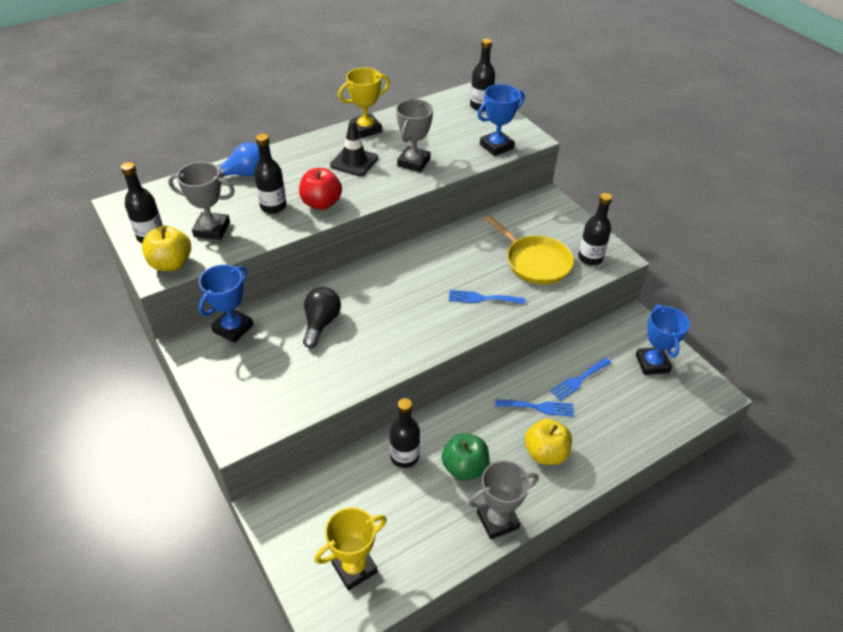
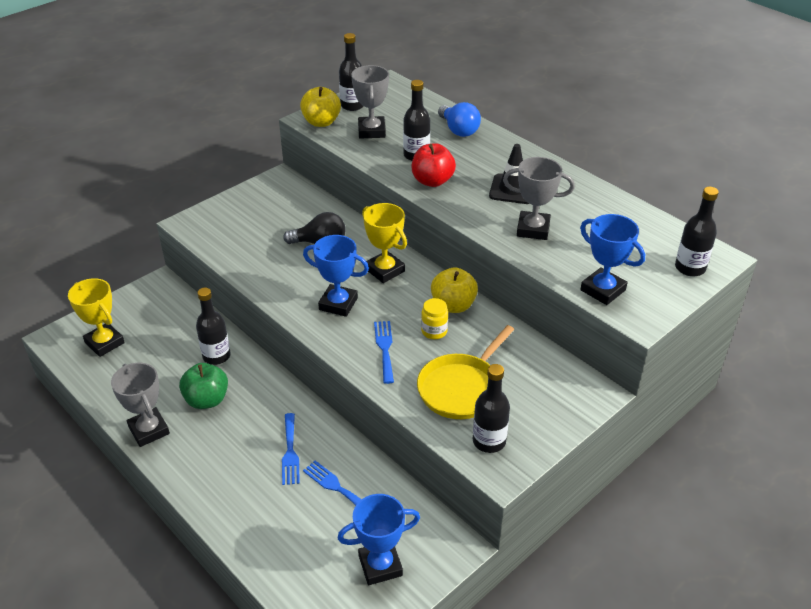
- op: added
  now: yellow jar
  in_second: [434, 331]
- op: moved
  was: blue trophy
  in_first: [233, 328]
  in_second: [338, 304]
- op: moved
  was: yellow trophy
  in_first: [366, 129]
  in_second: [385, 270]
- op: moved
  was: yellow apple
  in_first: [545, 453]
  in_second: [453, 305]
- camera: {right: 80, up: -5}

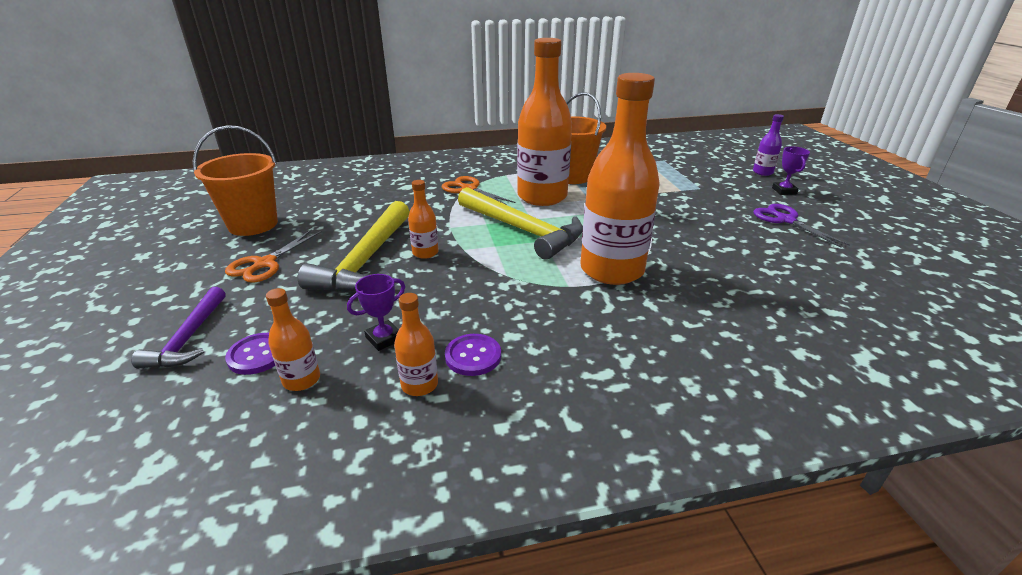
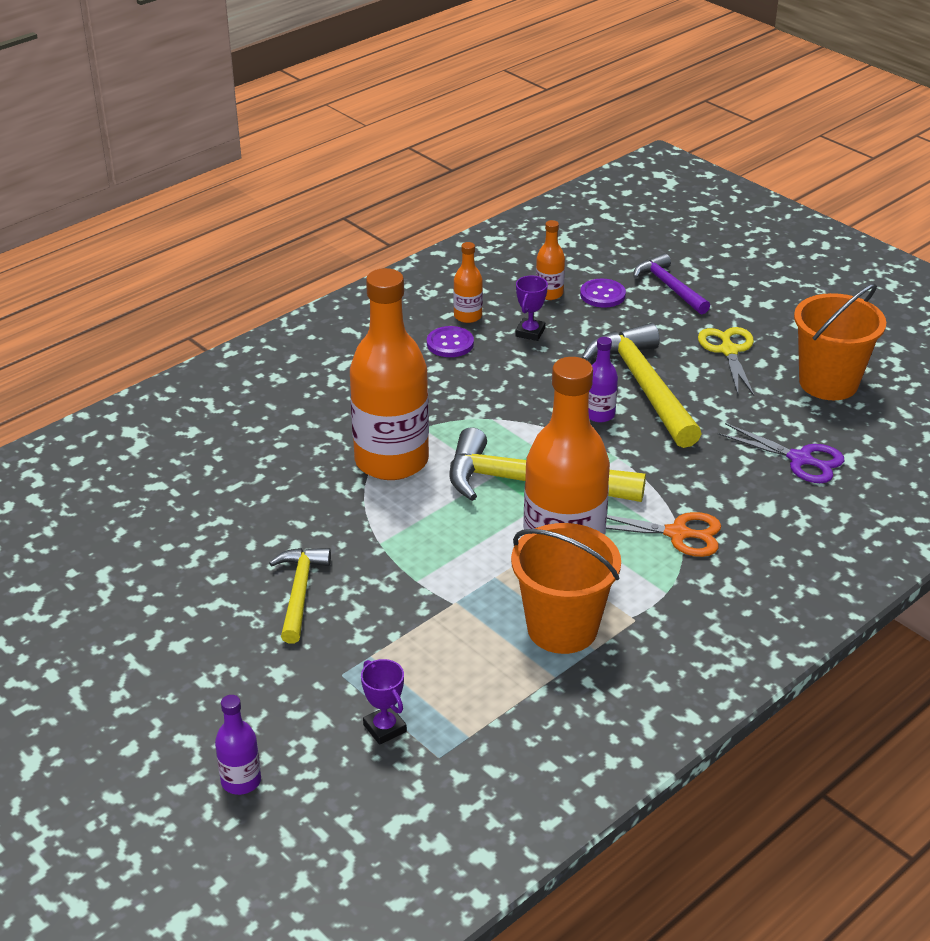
- op: added
  now: yellow hammer
  in_second: [299, 592]
- op: moved
  was: purple scissors
  in_first: [786, 220]
  in_second: [800, 459]
- op: moved
  was: purple trophy
  in_first: [784, 191]
  in_second: [385, 728]
- op: recoloured
  was: orange scissors
  now: yellow scissors
  in_first: [265, 263]
  in_second: [728, 351]
- op: recoloured
  was: orange bottle
  now: purple bottle
  in_first: [425, 253]
  in_second: [599, 414]
- camera: {right: 150, up: 5}

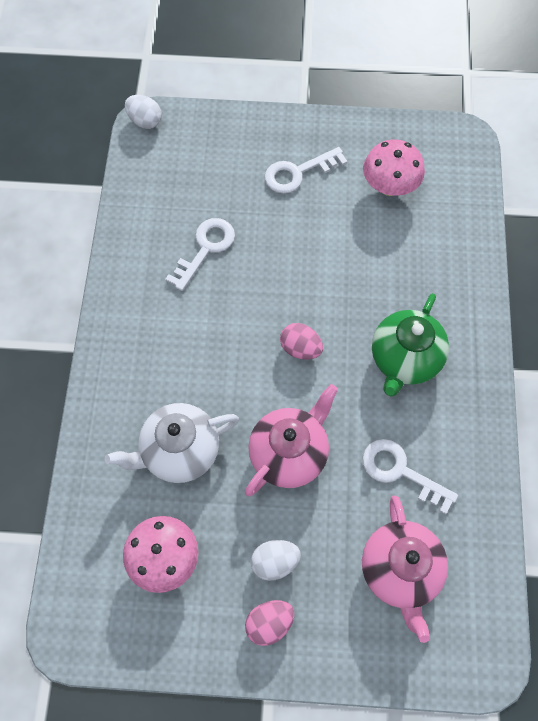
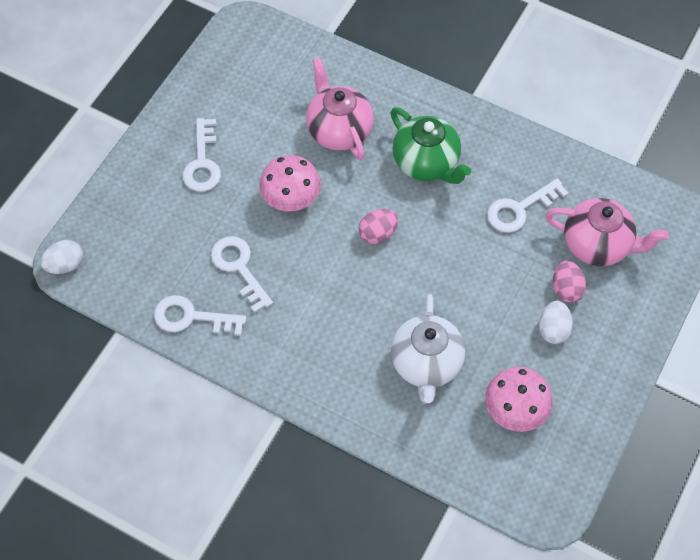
- op: added
  now: white key
  in_second: [191, 317]
- op: moved
  was: pink teapot
  in_first: [289, 453]
  in_second: [338, 130]
- op: moved
  was: pink egg
  in_first: [269, 623]
  in_second: [566, 289]
- op: moved
  was: pink mushroom
  in_first: [389, 186]
  in_second: [291, 199]
- camera: {right: -65, up: -5}

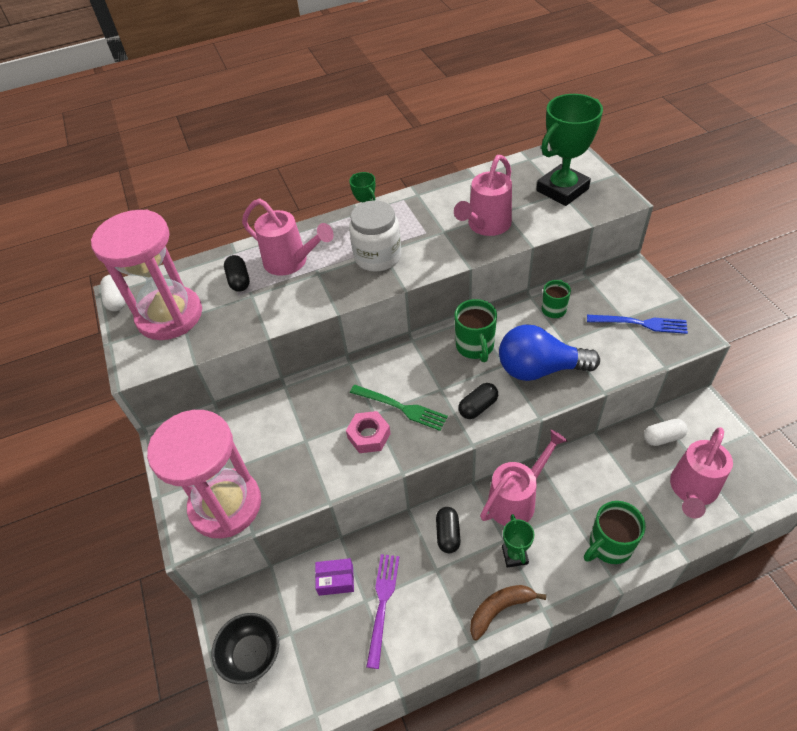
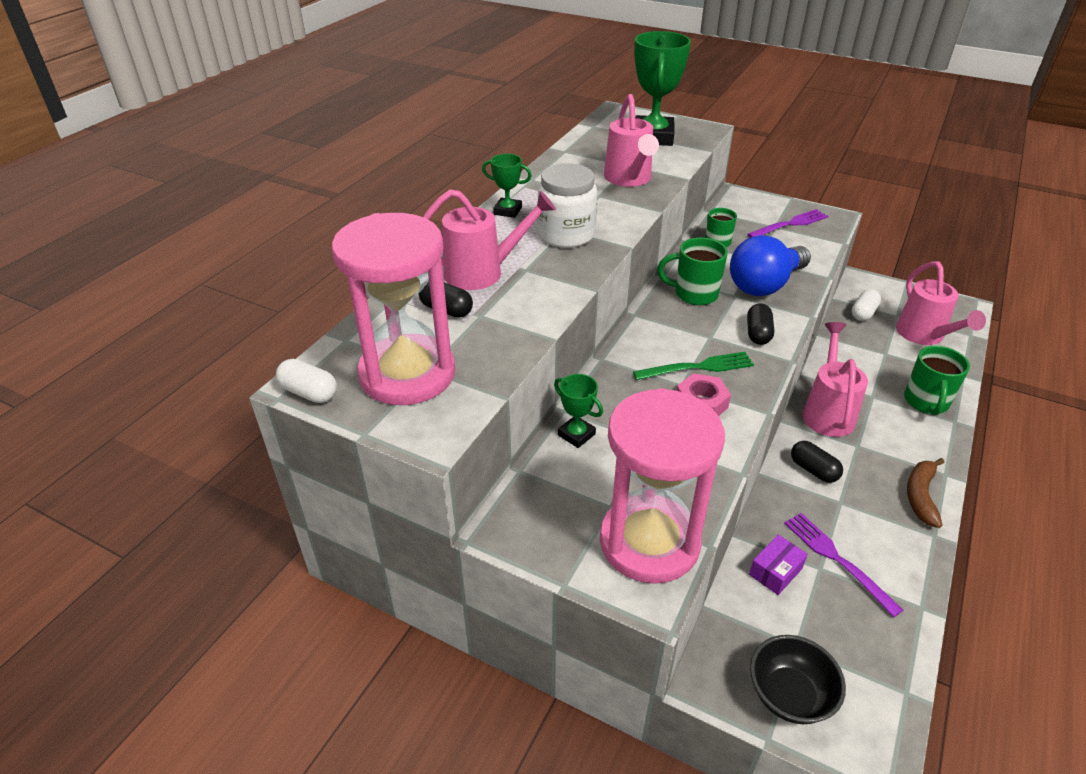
- op: moved
  was: green trophy
  in_first: [515, 555]
  in_second: [576, 434]
- op: recoloured
  was: blue fork
  now: purple fork
  in_first: [641, 323]
  in_second: [790, 224]
- op: turned
  was: green mug
  in_first: [475, 347]
  in_second: [694, 294]
  clockwise: 150
- camera: {right: -45, up: -10}

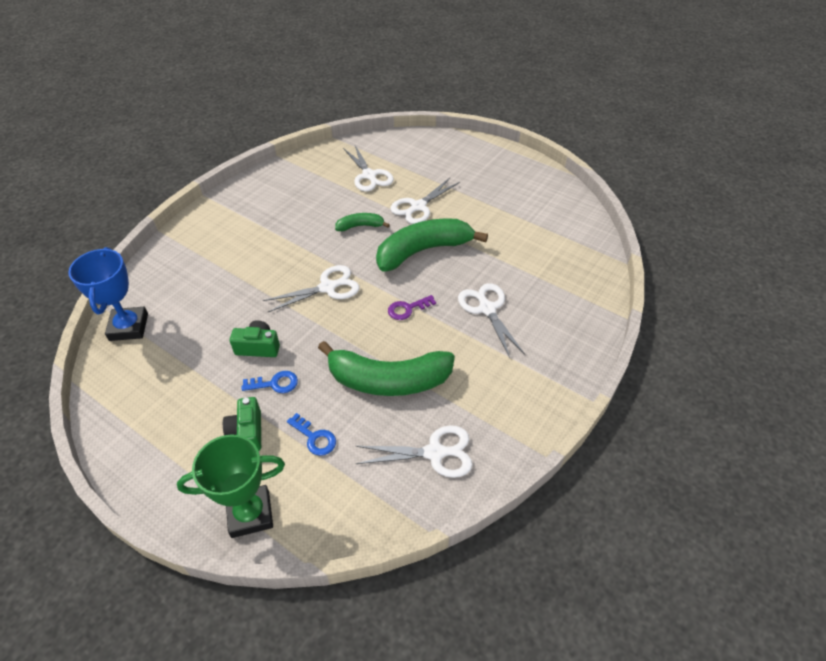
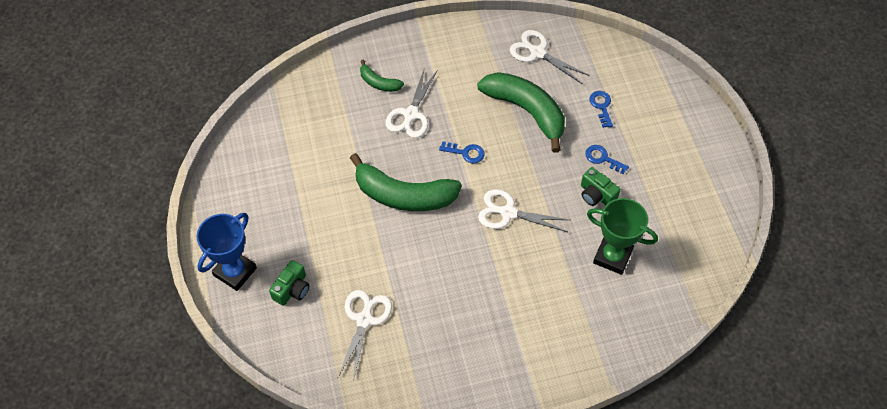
- op: removed
  was: white scissors
  in_first: [418, 207]
- op: moved
  was: blue trophy
  in_first: [129, 327]
  in_second: [235, 272]
- op: moved
  was: green trophy
  in_first: [250, 514]
  in_second: [612, 256]
- op: moved
  was: green camera
  in_first: [247, 432]
  in_second: [292, 289]
- op: moved
  was: green banana
  in_first: [360, 226]
  in_second: [379, 83]
- op: recoloured
  was: purple key
  now: blue key
  in_first: [407, 309]
  in_second: [466, 153]
- camera: {right: -140, up: 10}

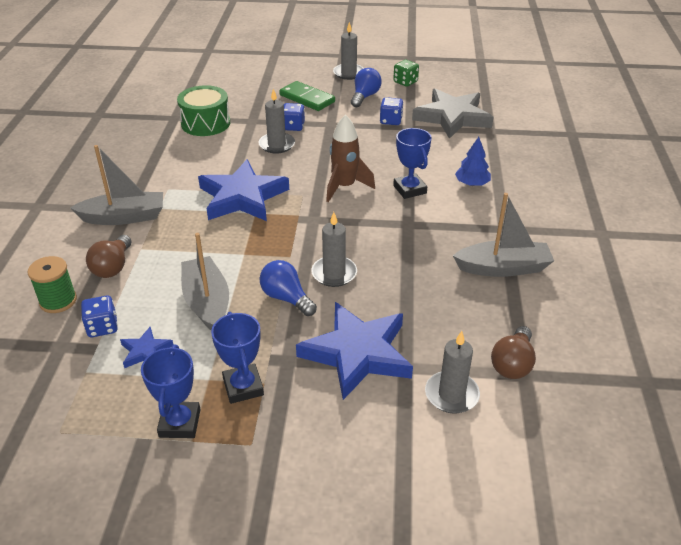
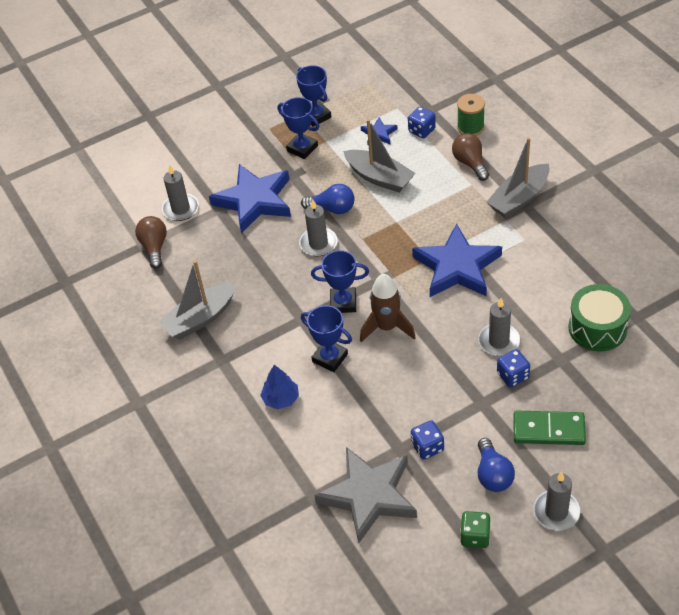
- op: added
  now: blue trophy
  in_second: [343, 303]
- camera: {right: 150, up: 10}

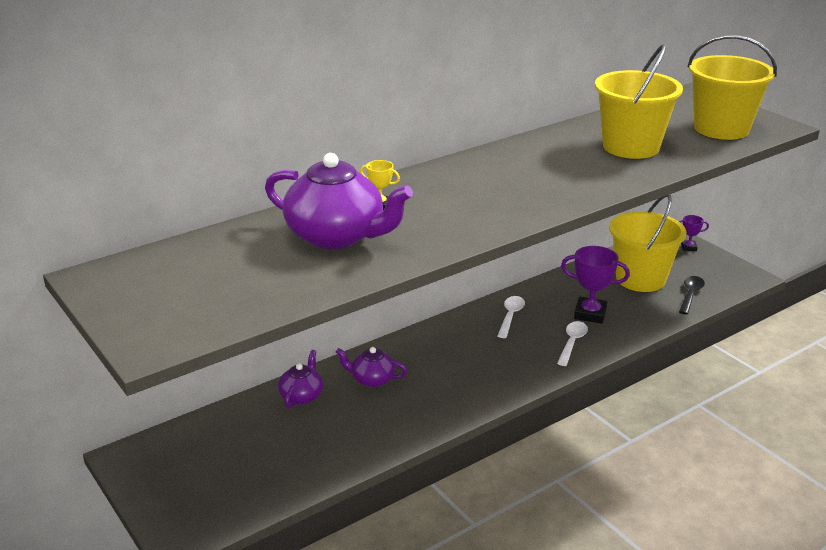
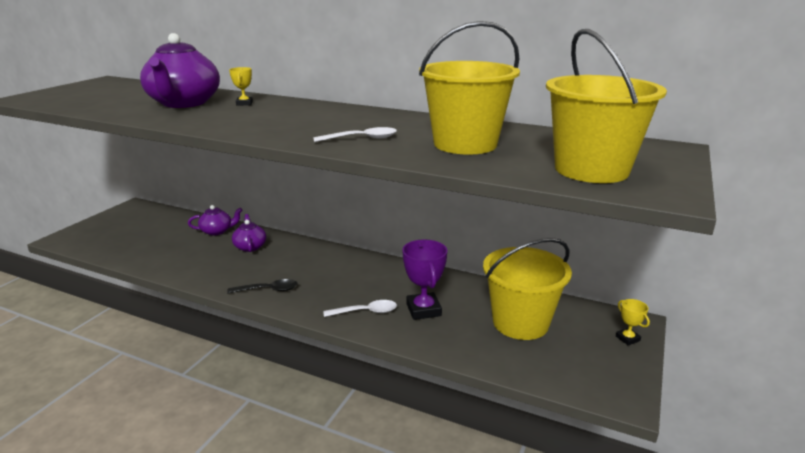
- op: moved
  was: white spoon
  in_first: [510, 316]
  in_second: [361, 139]
- op: moved
  was: black spoon
  in_first: [690, 295]
  in_second: [268, 290]
- op: recoloured
  was: purple trophy
  now: yellow trophy
  in_first: [688, 247]
  in_second: [627, 338]
- camera: {right: 60, up: -5}

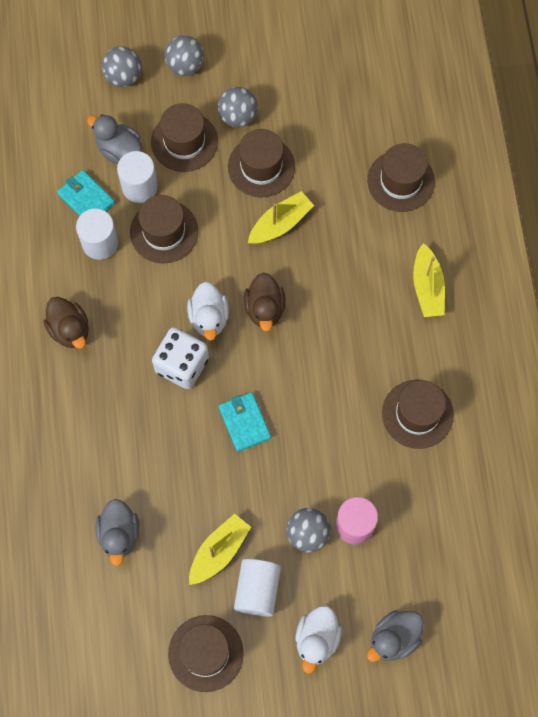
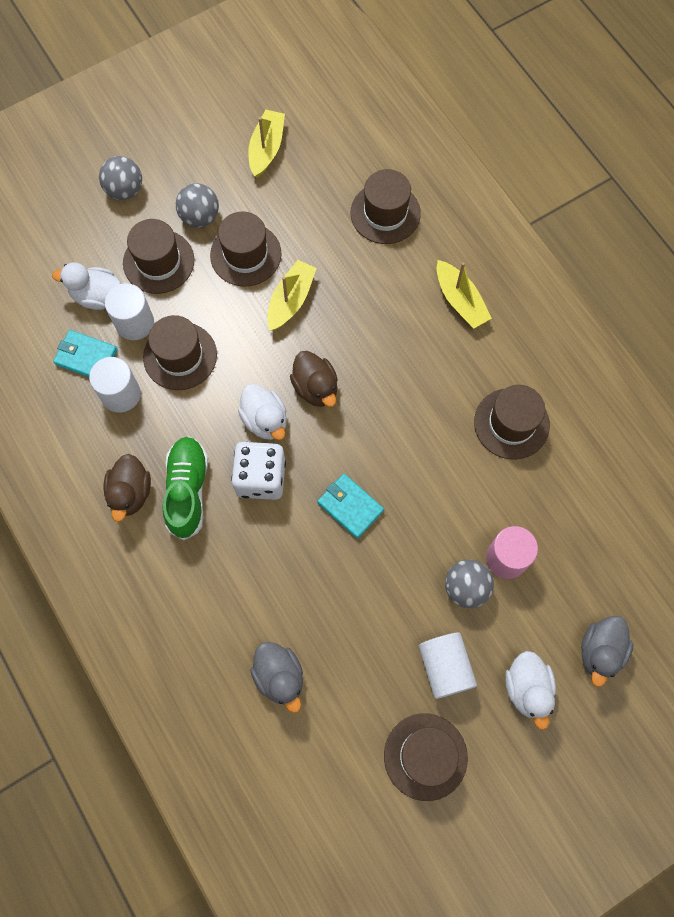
- op: removed
  was: grey ball
  in_first: [123, 76]
- op: added
  now: green shoe
  in_second: [187, 490]
- op: moved
  was: yellow boat
  in_first: [219, 551]
  in_second: [266, 149]
- op: recoloured
  was: grey duck
  now: white duck
  in_first: [119, 150]
  in_second: [97, 296]
- op: turned
  was: brown duck
  in_first: [70, 330]
  in_second: [130, 493]
  clockwise: 60
- camera: {right: -25, up: 0}

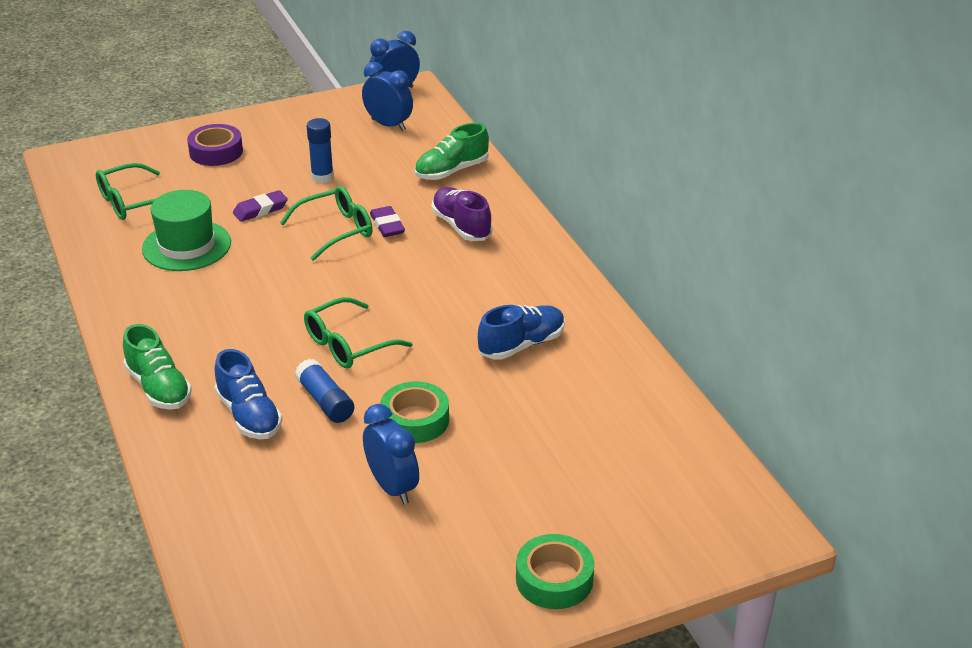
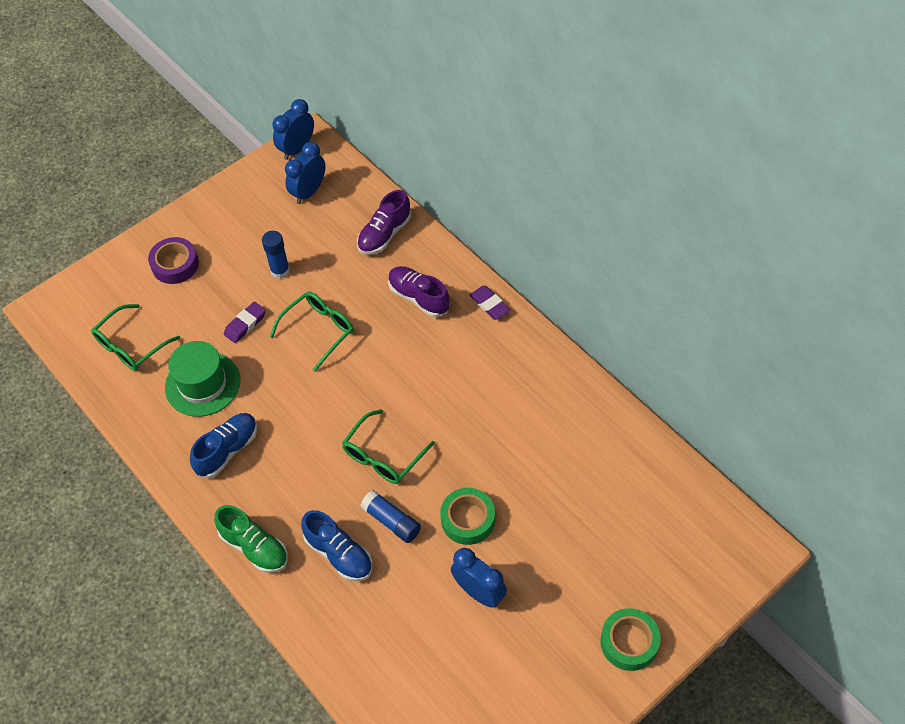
- op: moved
  was: purple eraser
  in_first: [387, 225]
  in_second: [489, 305]
- op: moved
  was: blue shoe
  in_first: [521, 345]
  in_second: [227, 450]
- op: recoloured
  was: green shoe
  now: purple shoe
  in_first: [451, 171]
  in_second: [384, 234]
- op: turned
  was: blue clock
  in_first: [388, 125]
  in_second: [309, 192]
  clockwise: -75
- camera: {right: -15, up: 20}

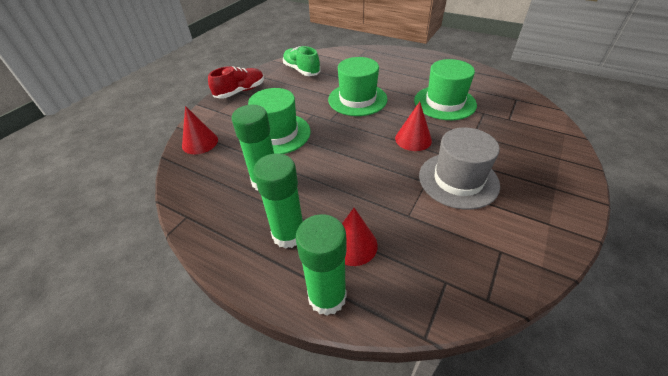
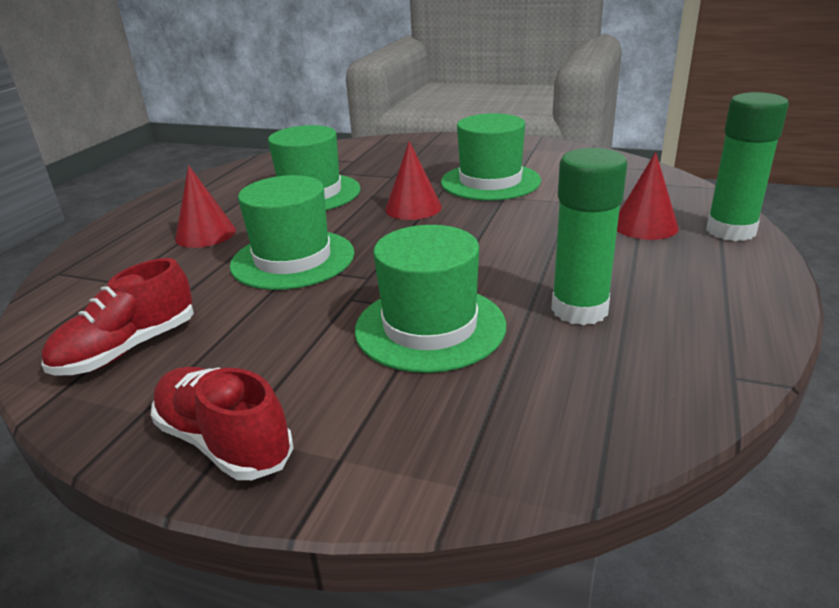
- op: removed
  was: green glue stick
  in_first: [288, 234]
- op: moved
  was: red cone
  in_first: [200, 142]
  in_second: [205, 234]
- op: recoloured
  was: green shoe
  now: red shoe
  in_first: [301, 70]
  in_second: [128, 349]
- op: recoloured
  was: grey hat
  now: green hat
  in_first: [458, 180]
  in_second: [490, 181]
- camera: {right: -100, up: -15}

